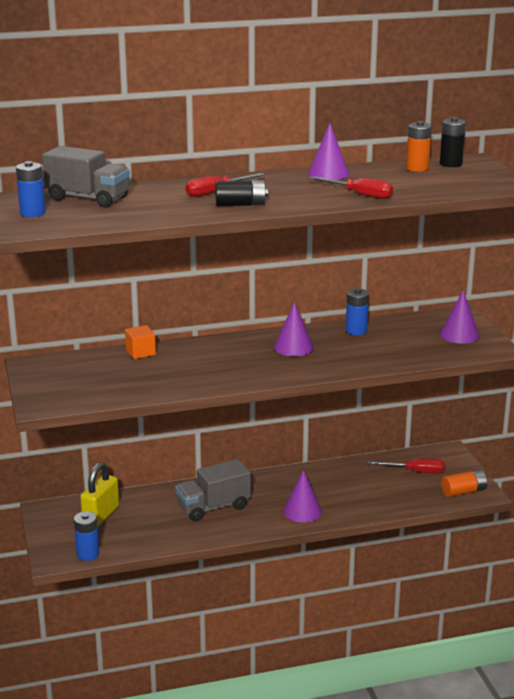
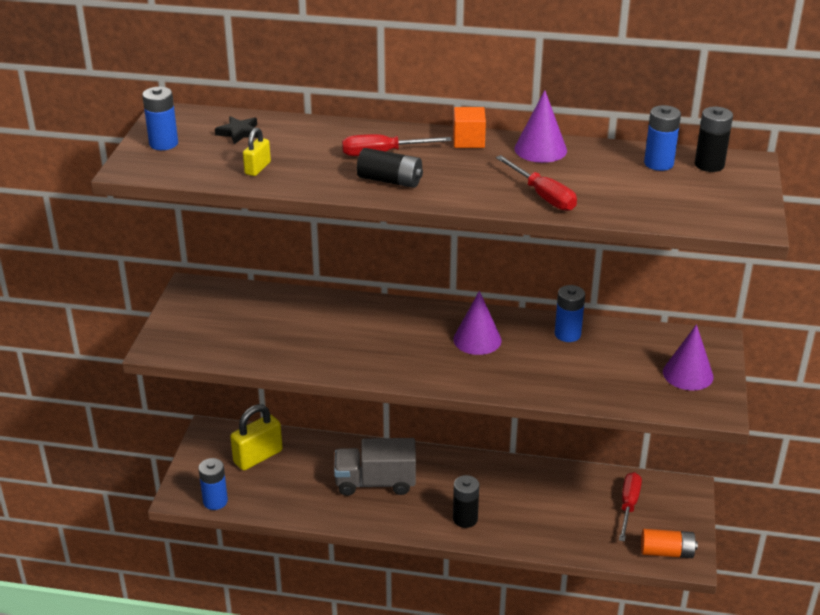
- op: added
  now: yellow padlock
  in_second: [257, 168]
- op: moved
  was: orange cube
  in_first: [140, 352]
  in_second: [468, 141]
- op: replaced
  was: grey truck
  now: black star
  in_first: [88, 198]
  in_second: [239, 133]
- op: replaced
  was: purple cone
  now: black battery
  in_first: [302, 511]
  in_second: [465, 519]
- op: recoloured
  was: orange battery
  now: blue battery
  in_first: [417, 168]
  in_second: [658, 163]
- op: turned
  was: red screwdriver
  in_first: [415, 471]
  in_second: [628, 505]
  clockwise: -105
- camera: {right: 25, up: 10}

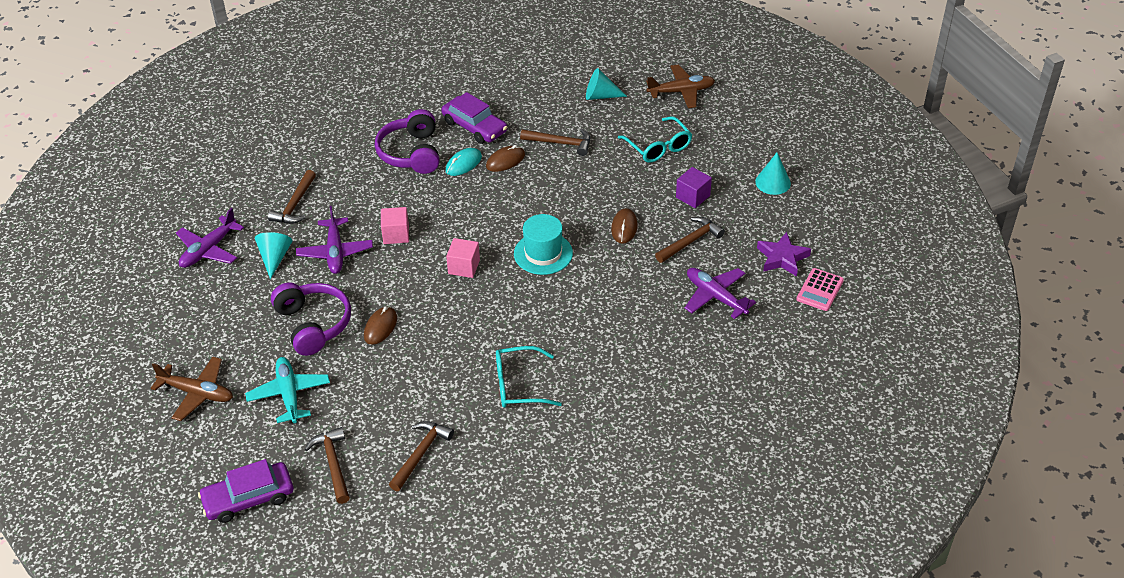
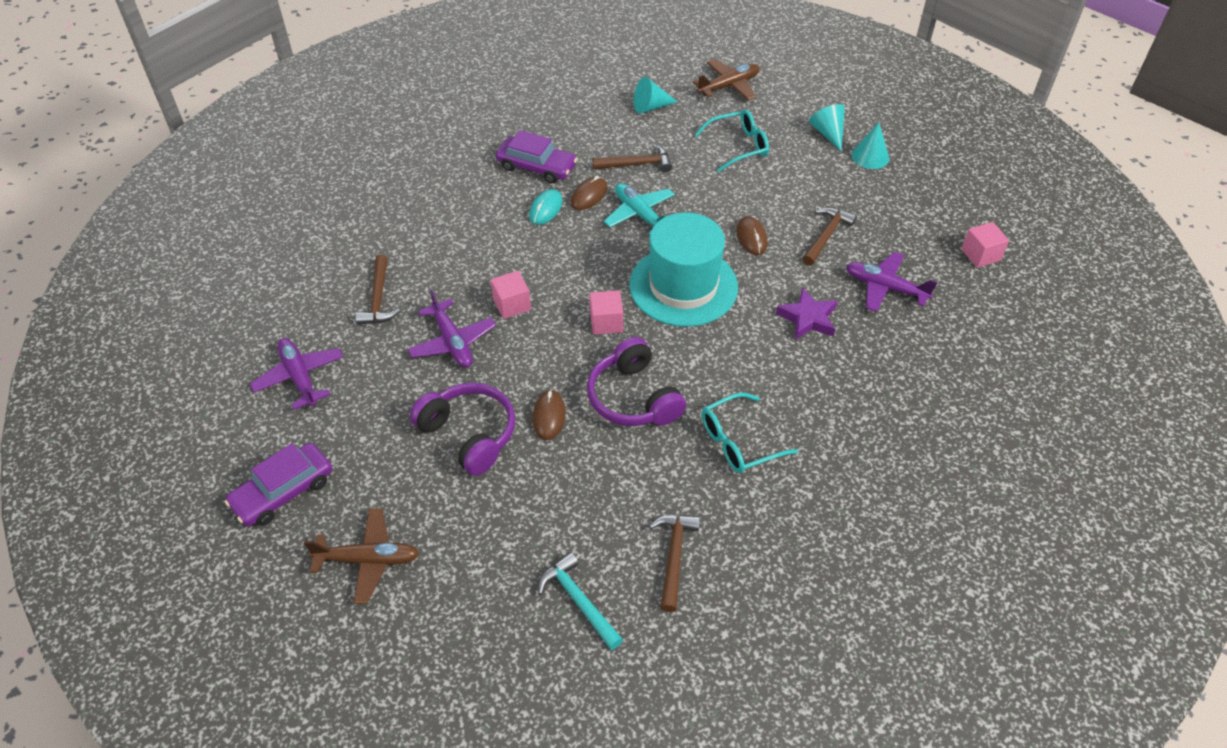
- op: removed
  was: purple cube
  in_first: [693, 196]
- op: moved
  was: purple car
  in_first: [248, 498]
  in_second: [283, 491]
- op: moved
  was: turquoise plane
  in_first: [289, 394]
  in_second: [640, 215]
- op: moved
  was: turquoise cone
  in_first: [274, 258]
  in_second: [828, 133]
- op: moved
  was: purple headphones
  in_first: [411, 153]
  in_second: [633, 398]
- op: moved
  was: purple star
  in_first: [782, 258]
  in_second: [808, 318]
- op: replaced
  was: pink calculator
  now: pink cube
  in_first: [820, 290]
  in_second: [980, 255]
- op: recoloured
  was: brown hammer
  now: turquoise hammer
  in_first: [333, 464]
  in_second: [578, 601]
- op: turned
  was: purple plane
  in_first: [208, 250]
  in_second: [299, 377]
  clockwise: 135
- op: turned
  was: turquoise glasses
  in_first: [658, 147]
  in_second: [738, 146]
  clockwise: -60
- op: resized
  was: turquoise hat
  in_first: [543, 253]
  in_second: [683, 286]
  ratio: 1.63
- camera: {right: -20, up: 5}

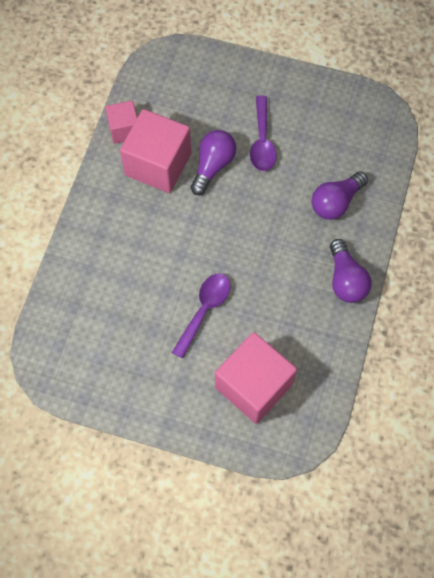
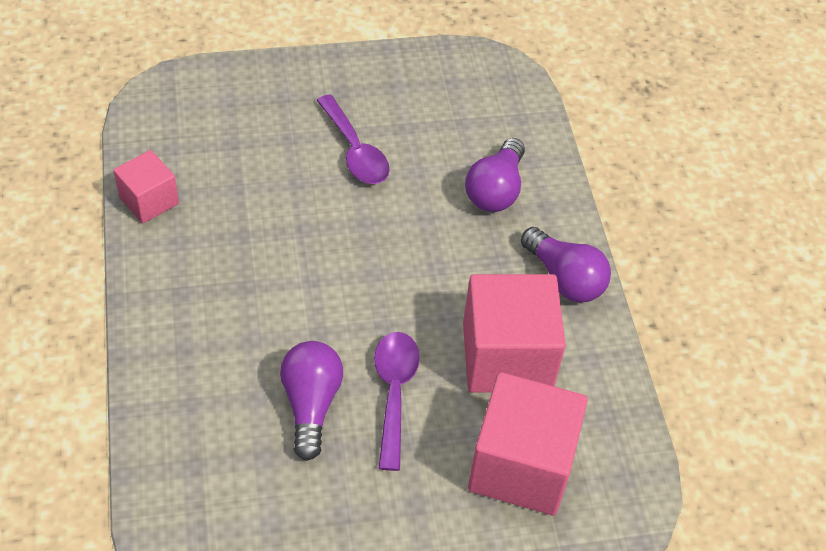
- op: moved
  was: pink cube
  in_first: [158, 164]
  in_second: [507, 357]
- op: moved
  was: purple light bulb
  in_first: [213, 166]
  in_second: [311, 404]
- camera: {right: -30, up: -15}

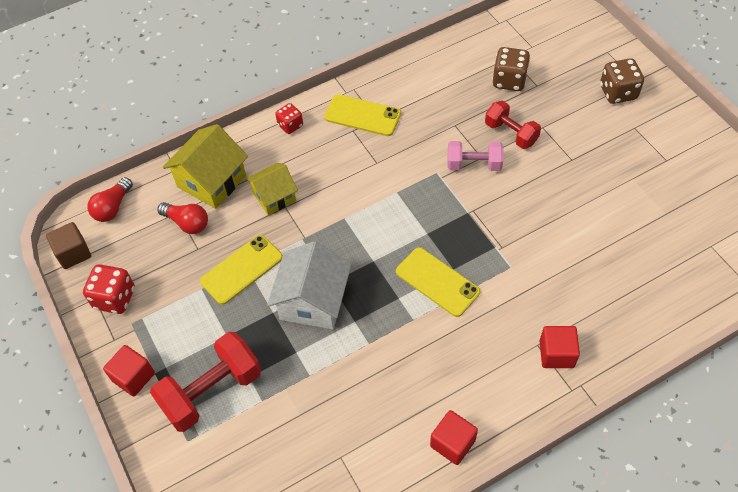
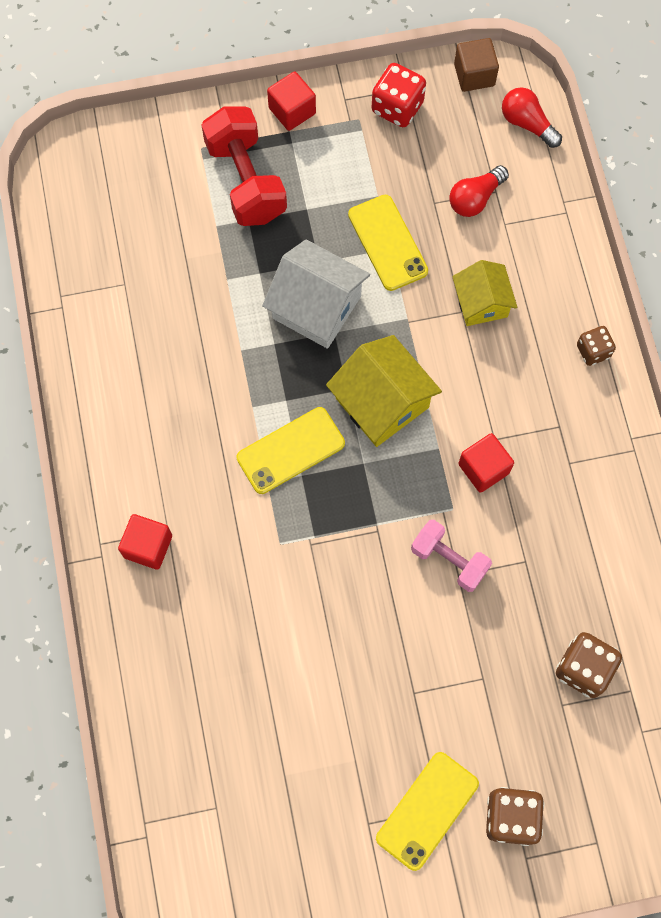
- op: removed
  was: red dumbbell
  in_first: [511, 133]
- op: moved
  was: yellow house
  in_first: [211, 181]
  in_second: [382, 403]
- op: moved
  was: yellow phone
  in_first: [362, 115]
  in_second: [427, 810]
- op: moved
  was: red cube
  in_first: [452, 443]
  in_second: [483, 468]
- op: recoloured
  was: red dice
  now: brown dice
  in_first: [290, 125]
  in_second: [593, 351]
- op: turned
  was: pink dumbbell
  in_first: [474, 164]
  in_second: [449, 560]
  clockwise: -75
- camera: {right: 105, up: 15}

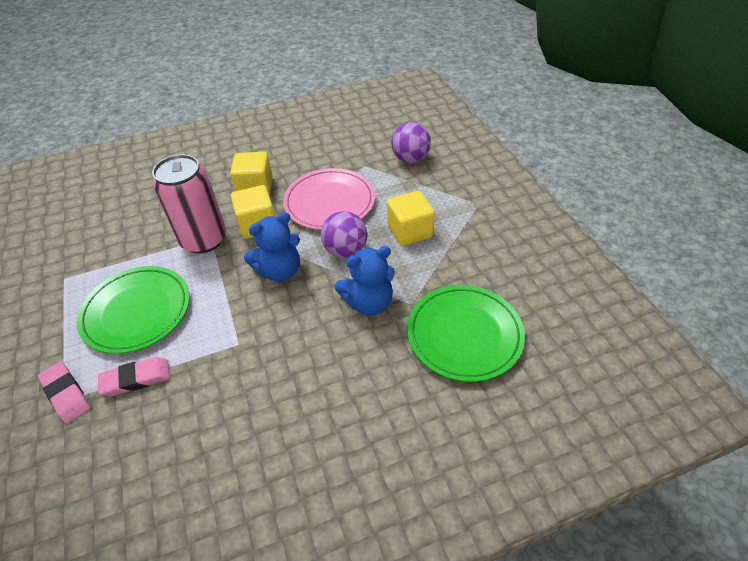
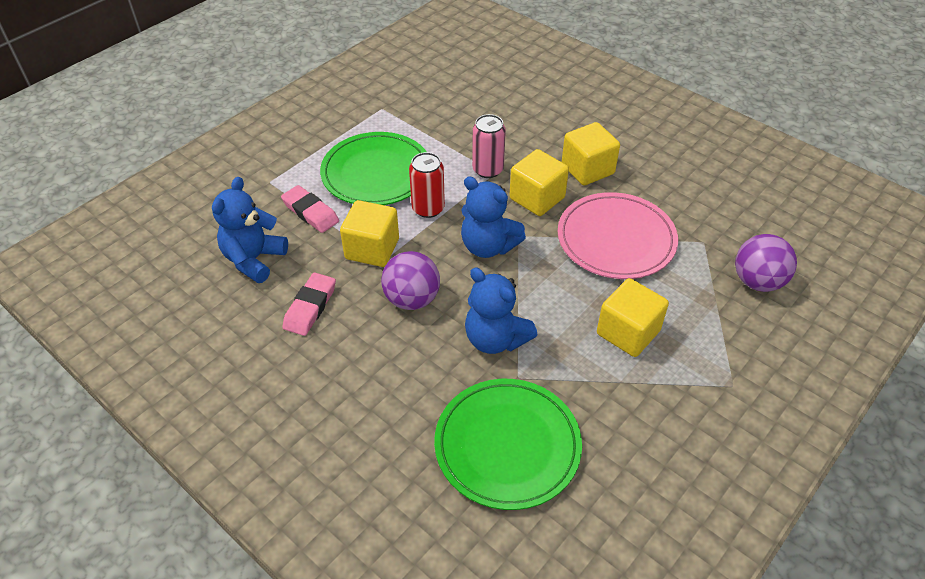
- op: added
  now: blue teddy bear
  in_second: [254, 259]
- op: added
  now: yellow cube
  in_second: [372, 249]
- op: added
  now: red can
  in_second: [428, 208]
- op: moved
  was: pink eraser
  in_first: [66, 394]
  in_second: [310, 307]
- op: moved
  was: purple ball
  in_first: [345, 250]
  in_second: [412, 299]
- op: resized
  was: pink can
  in_first: [204, 239]
  in_second: [488, 170]
  ratio: 0.58
- camera: {right: 60, up: 0}

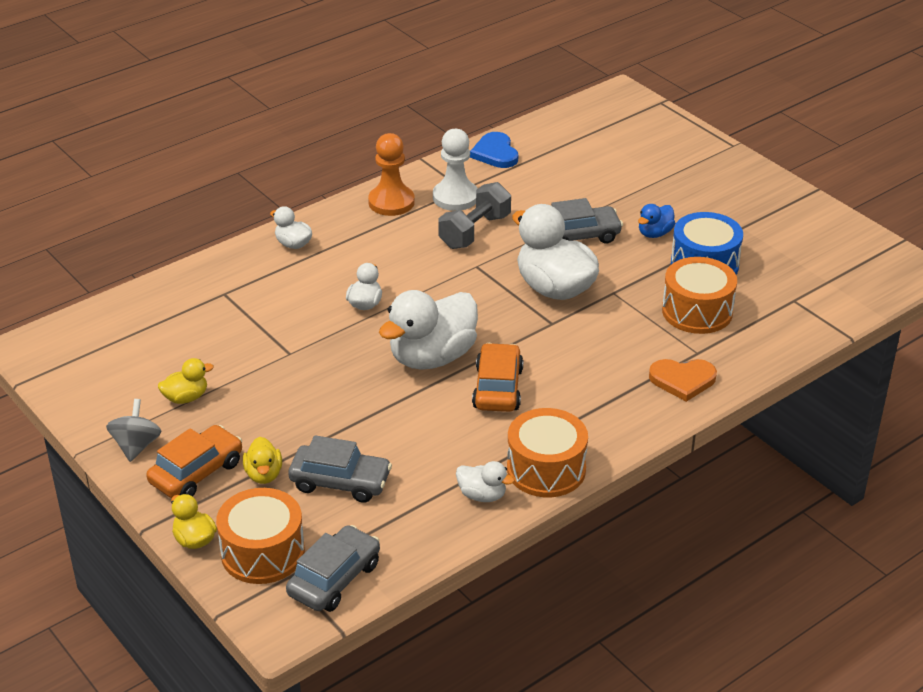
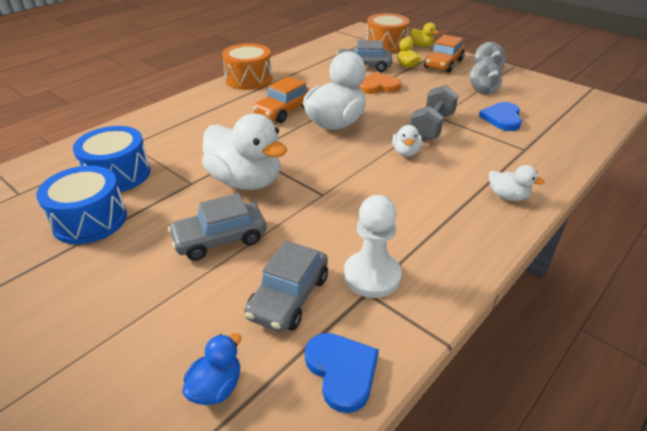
- op: removed
  was: orange pawn
  in_first: [391, 202]
- op: removed
  was: white duck
  in_first: [482, 495]
- op: added
  now: blue heart
  in_second: [502, 118]
- op: moved
  was: grey car
  in_first: [334, 579]
  in_second: [289, 297]
- op: moved
  was: grey dumbbell
  in_first: [475, 231]
  in_second: [431, 127]
- op: moved
  was: blue duck
  in_first: [654, 233]
  in_second: [216, 387]
- op: moved
  was: orange heart
  in_first: [682, 380]
  in_second: [378, 86]
- op: replaced
  was: yellow duck
  now: grey spinning top
  in_first: [186, 397]
  in_second: [483, 90]
- op: recoloured
  was: orange drum
  now: blue drum
  in_first: [697, 311]
  in_second: [118, 174]
- op: turned
  was: orange car
  in_first: [497, 388]
  in_second: [284, 111]
  clockwise: 45
- camera: {right: 170, up: 0}

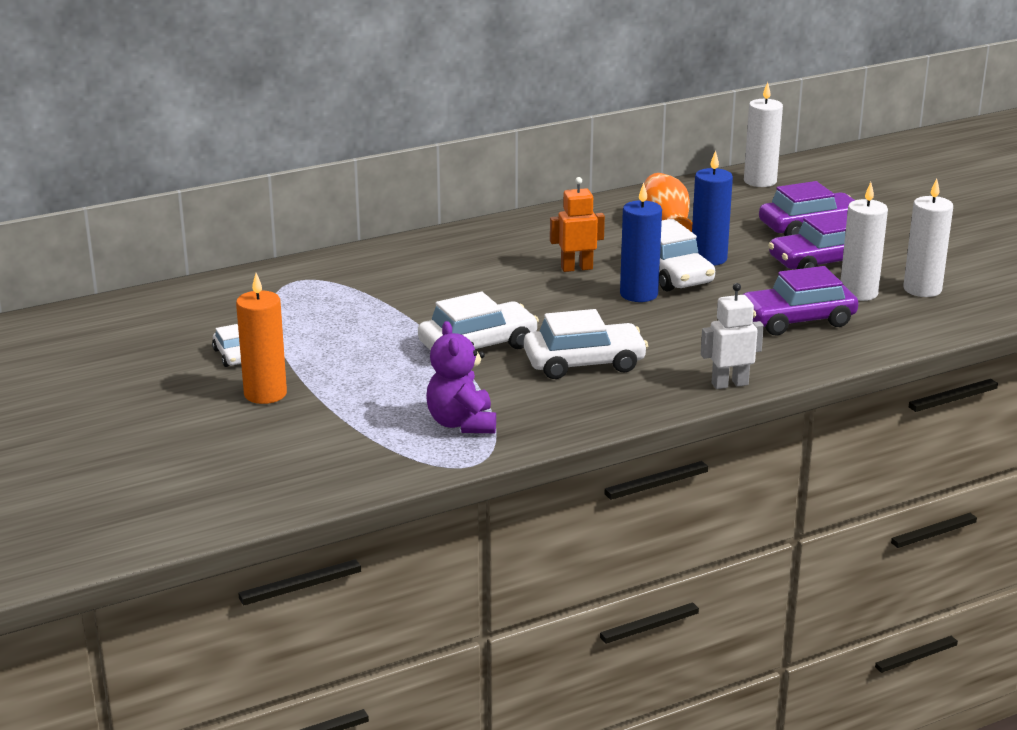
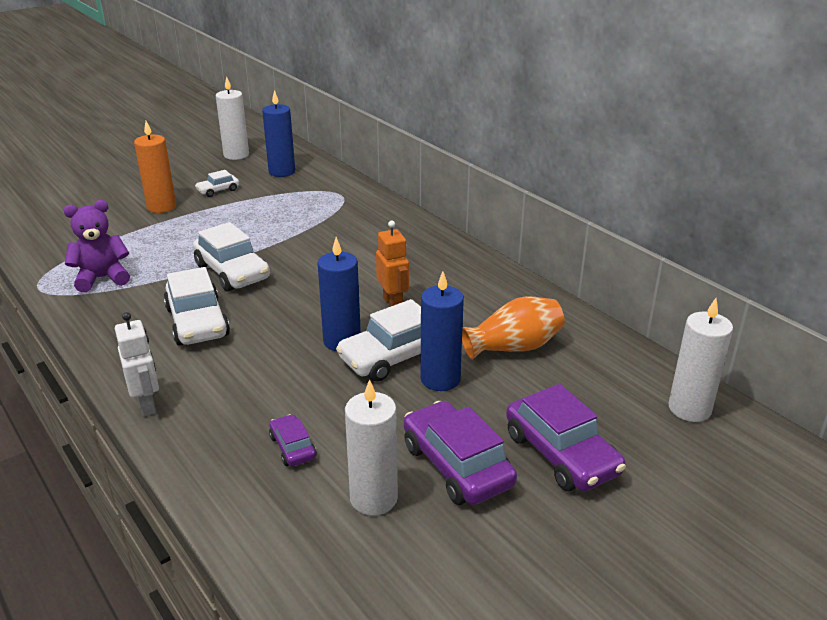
- op: added
  now: blue candle
  in_second: [282, 172]
- op: moved
  was: white candle
  in_first: [922, 289]
  in_second: [236, 155]
- op: resized
  was: purple car
  in_first: [797, 320]
  in_second: [292, 447]
  ratio: 0.52
- camera: {right: 80, up: 5}

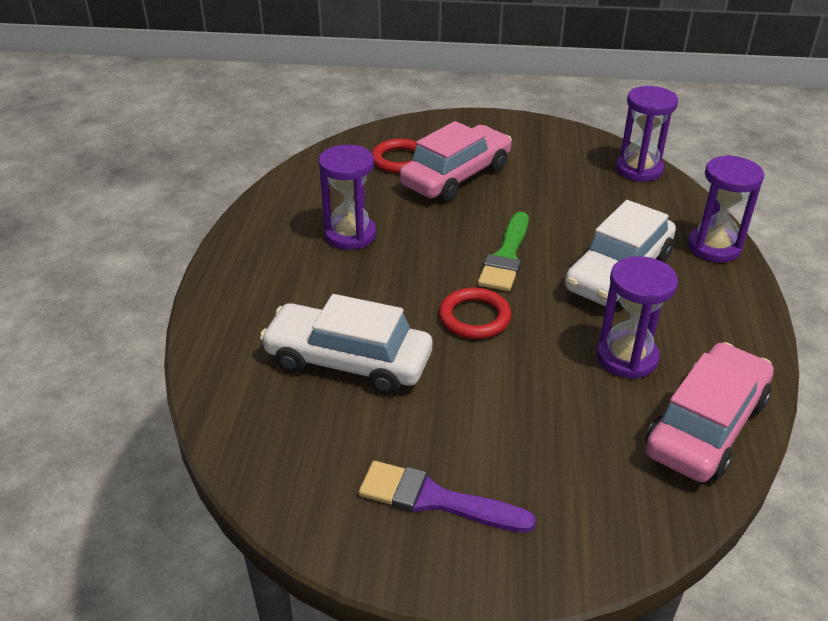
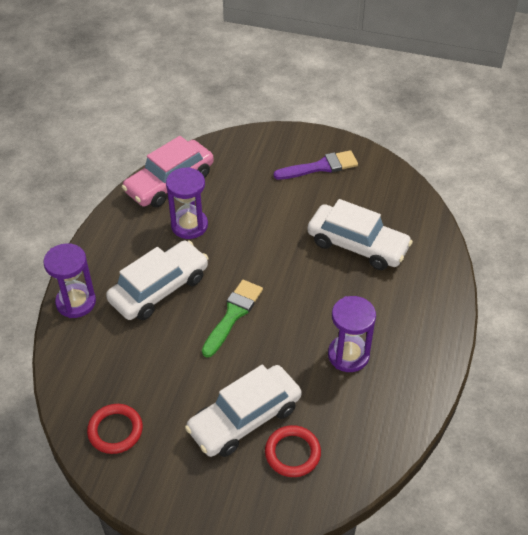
- op: removed
  was: purple hourglass
  in_first: [639, 169]
- op: moved
  was: red ring
  in_first: [474, 317]
  in_second: [115, 430]
- op: recoloured
  was: pink car
  now: white car
  in_first: [456, 176]
  in_second: [244, 418]
- op: turned
  was: purple brush
  in_first: [435, 499]
  in_second: [320, 167]
  clockwise: -45
- camera: {right: -170, up: 10}

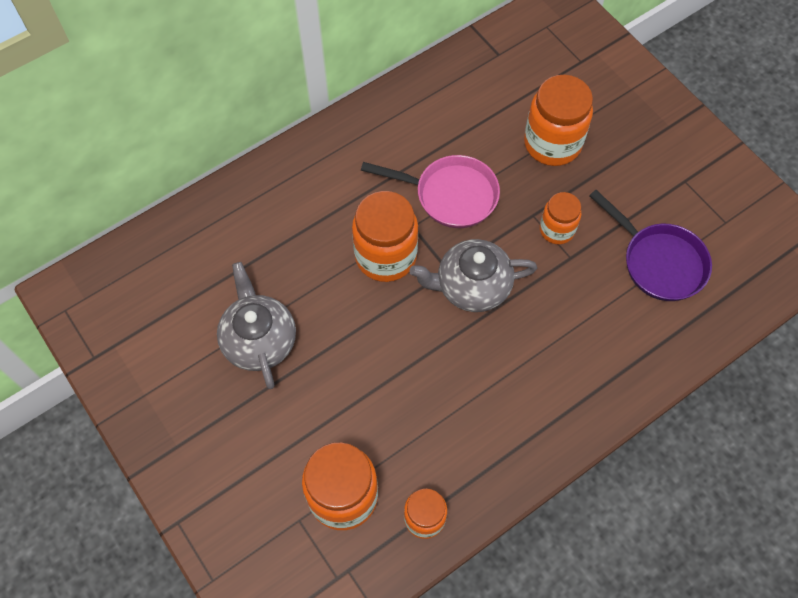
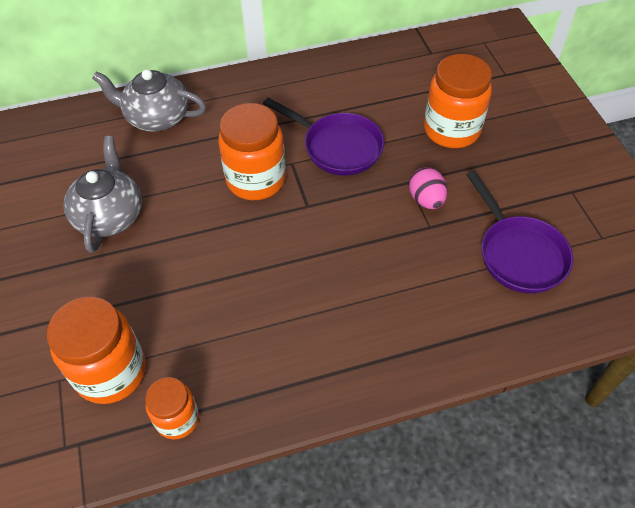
- op: moved
  was: grey teapot
  in_first: [471, 286]
  in_second: [156, 117]
- op: replaced
  was: orange jar
  now: pink egg
  in_first: [557, 230]
  in_second: [426, 200]
- op: recoloured
  was: pink pan
  now: purple pan
  in_first: [450, 195]
  in_second: [337, 147]
- camera: {right: 20, up: -10}

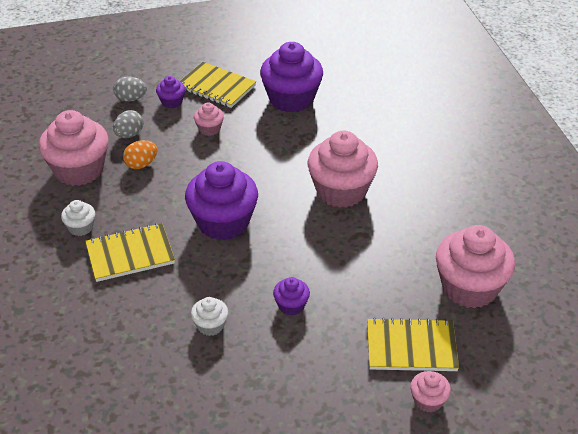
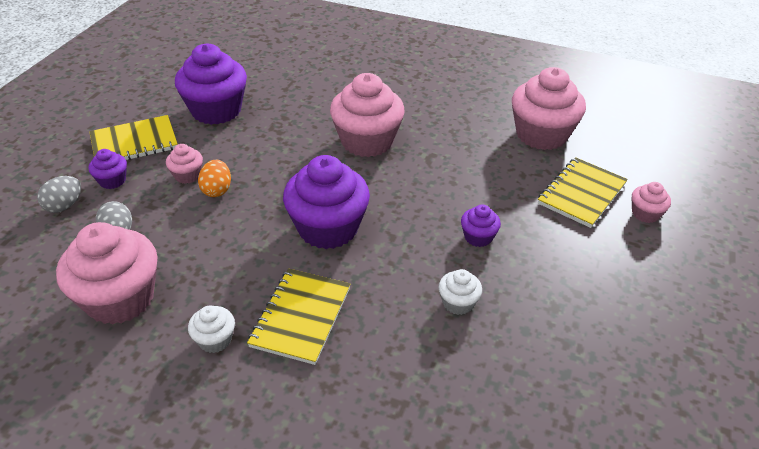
- op: moved
  was: orange egg
  in_first: [141, 164]
  in_second: [217, 190]
- camera: {right: -55, up: 0}

